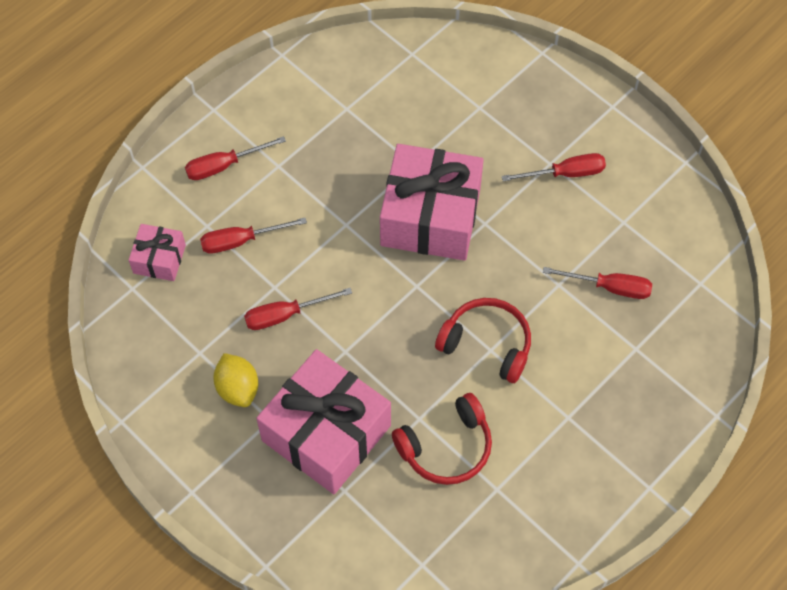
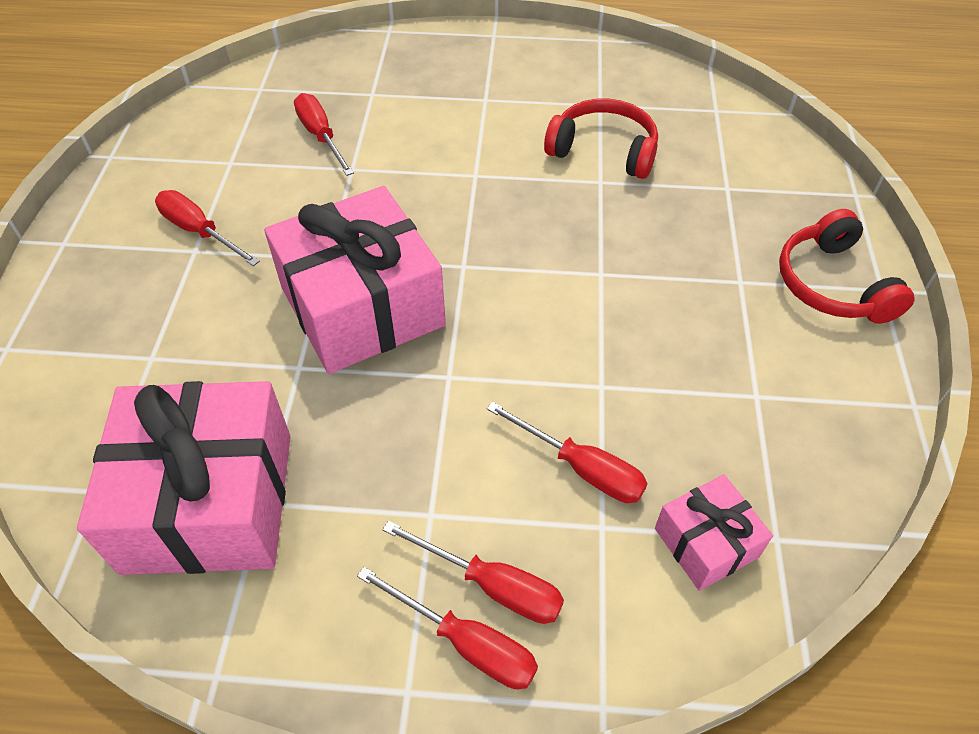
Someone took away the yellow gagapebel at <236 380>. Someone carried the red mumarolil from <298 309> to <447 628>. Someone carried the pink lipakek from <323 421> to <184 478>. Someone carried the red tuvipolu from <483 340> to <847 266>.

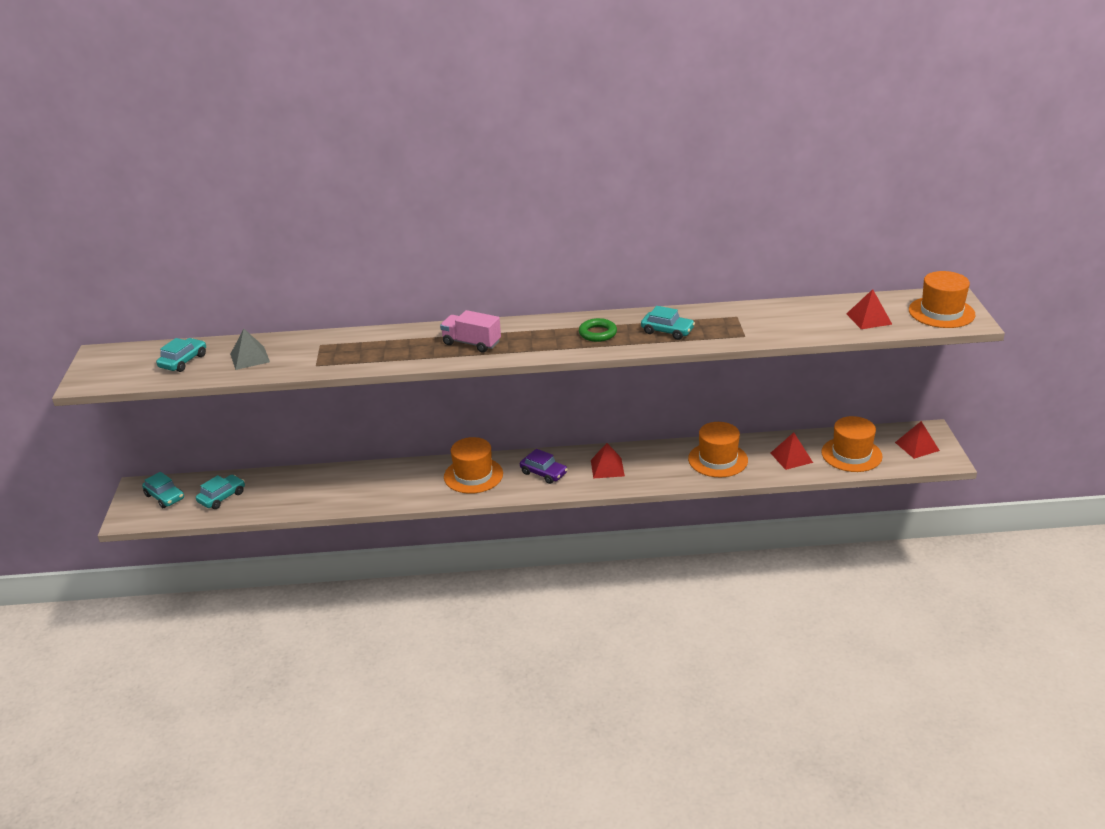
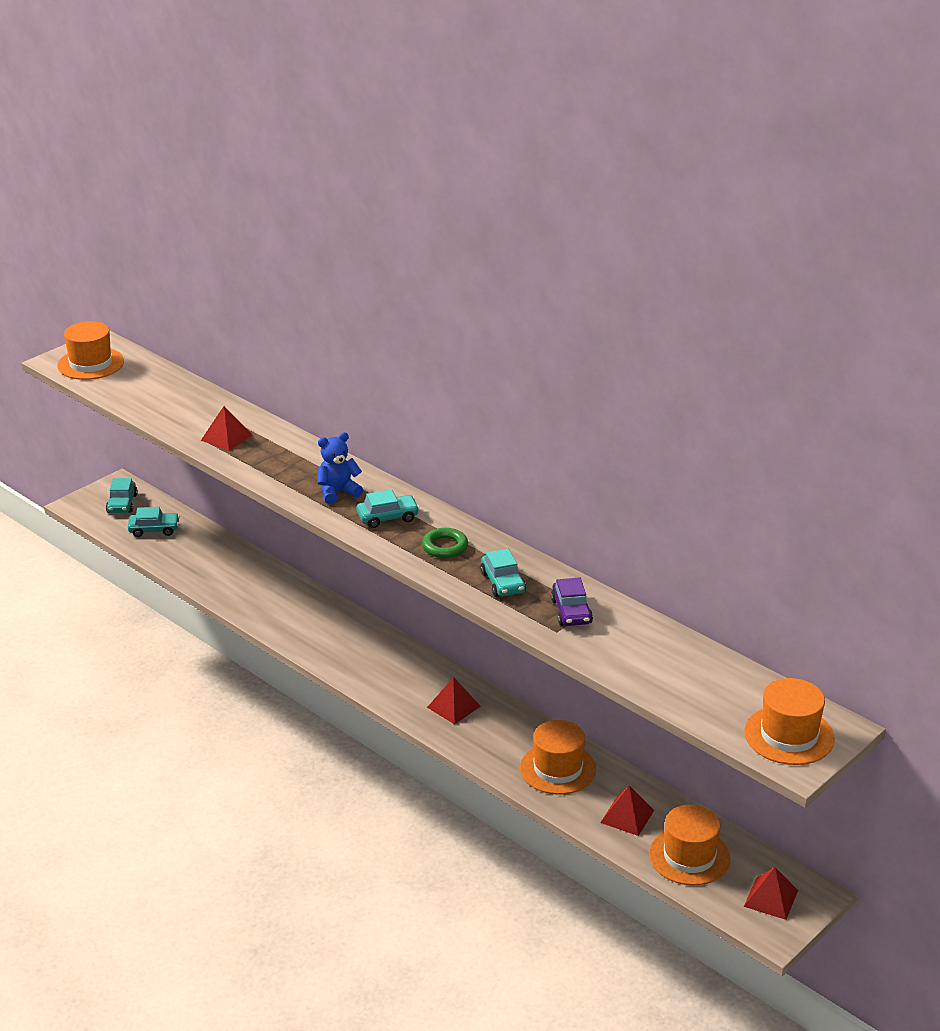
Someone carried the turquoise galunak from <181 355> to <388 509>. Someone took away the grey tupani at <250 349>. Someone swapped the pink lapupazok at <470 331> for the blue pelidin at <340 468>. Someone carried the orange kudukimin from <473 465> to <90 350>. Someone carried the purple galunak from <544 466> to <572 601>. Someone carried the red tupani from <869 309> to <226 428>.

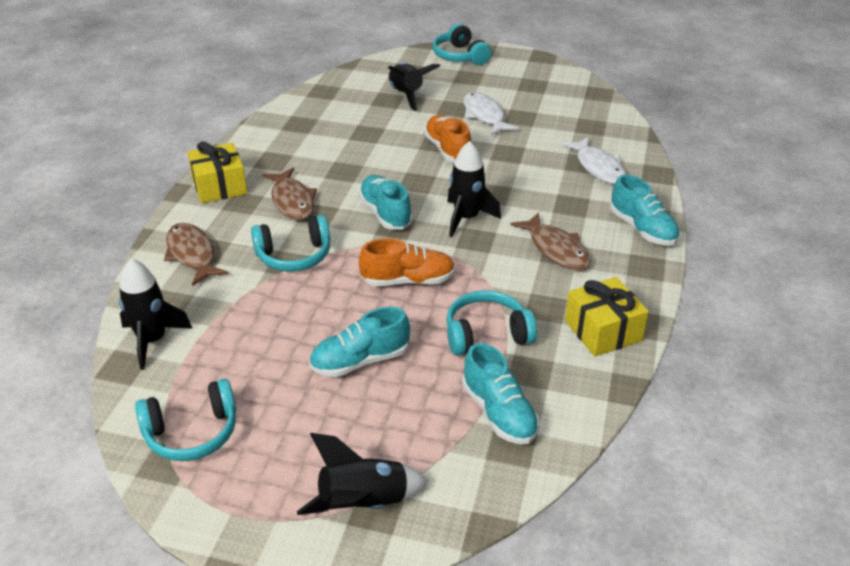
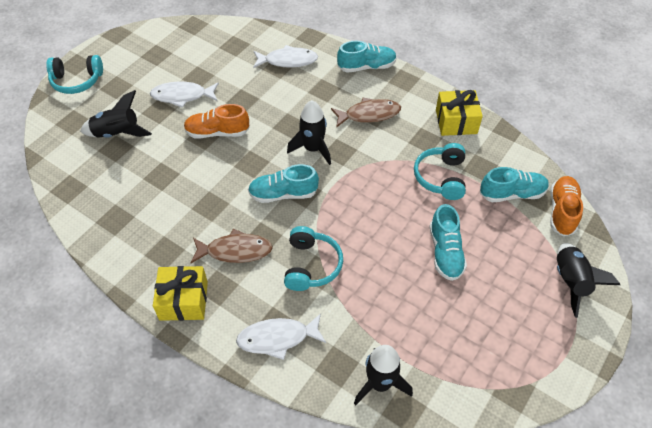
Someone took away the turquoise tuvipolu at <185 420>. Someone repainted the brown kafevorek at <196 254>, which became the white kafevorek at <281 336>. Someone carried the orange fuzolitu from <407 262> to <566 206>.

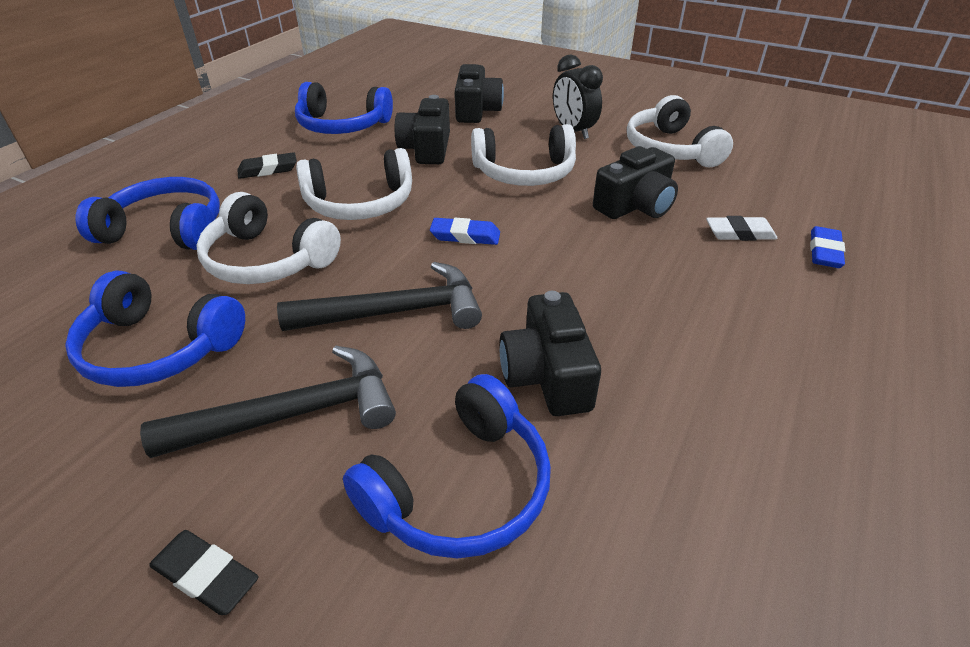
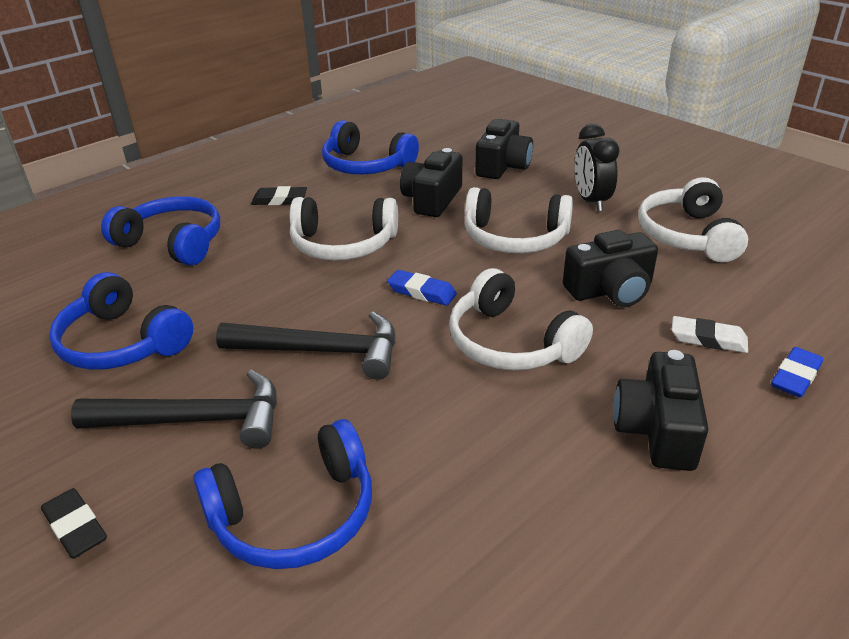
Someone carried the white tuvipolu from <268 238> to <521 319>. Someone carried the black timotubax from <550 353> to <660 410>.

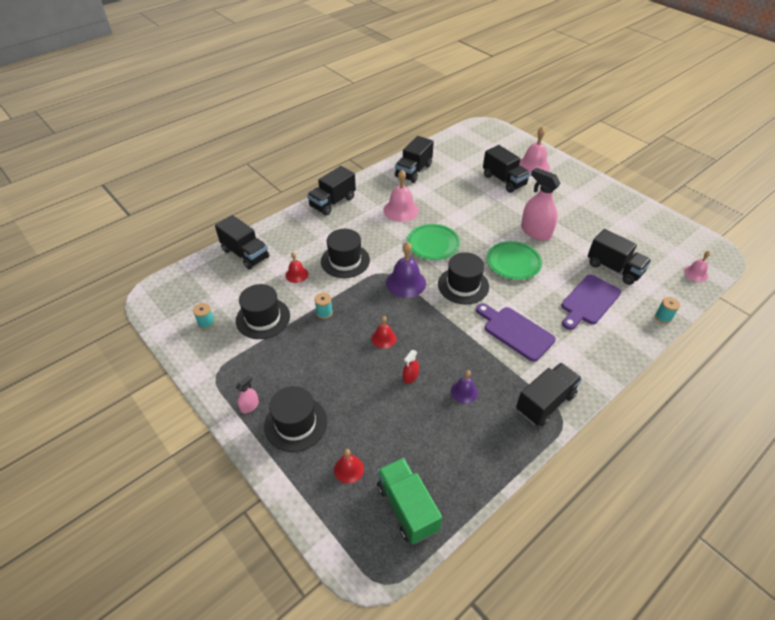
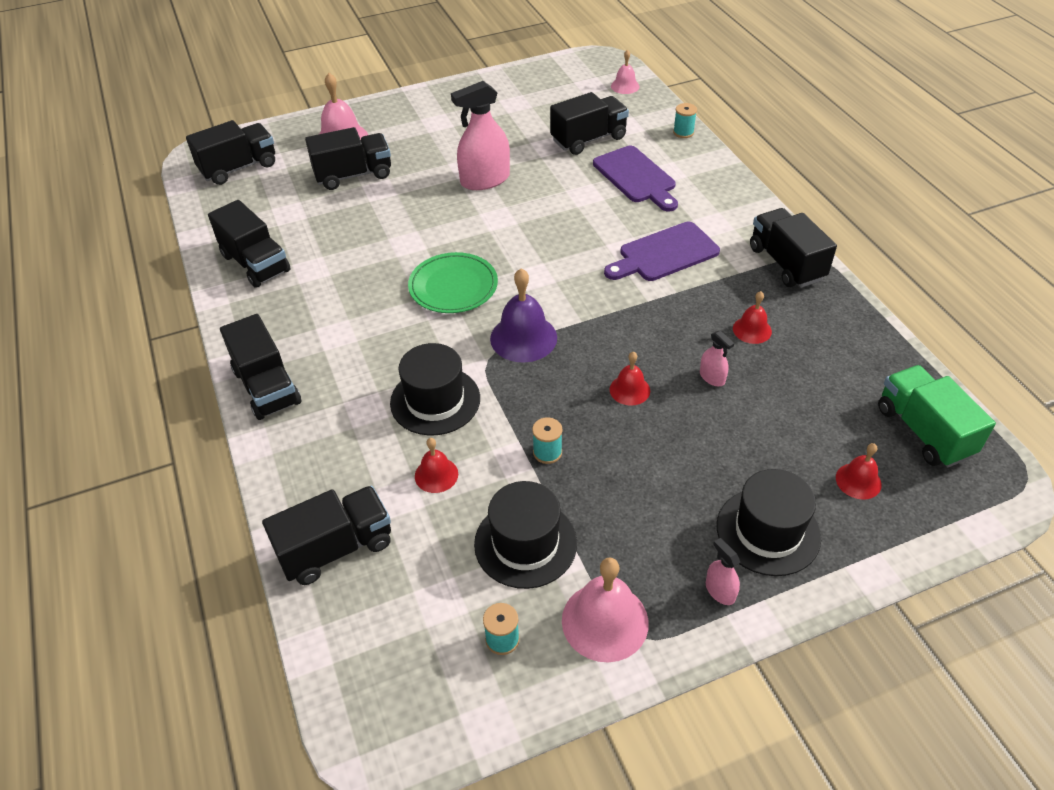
Someone rotated the green lapupazok at <409 501> by 75 degrees clockwise. Someone carried the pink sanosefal from <401 196> to <605 609>. Someone repainted the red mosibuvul at <411 367>, which became the pink mosibuvul at <717 358>. Someone took away the black kudukimin at <463 278>. Someone repainted the purple sanosefal at <464 387>, which became the red sanosefal at <752 317>. Someone took away the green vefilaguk at <514 260>. Someone put down the black lapupazok at <230 152>.

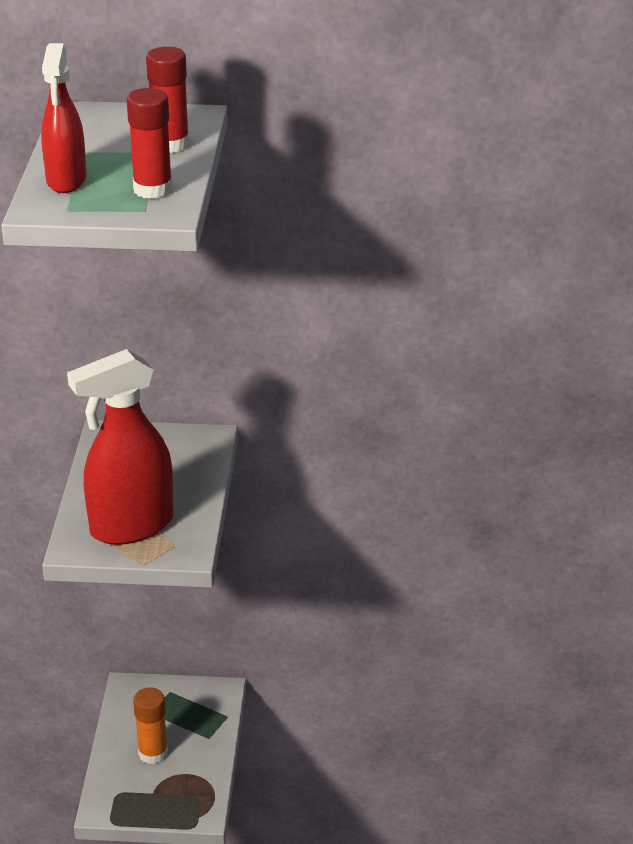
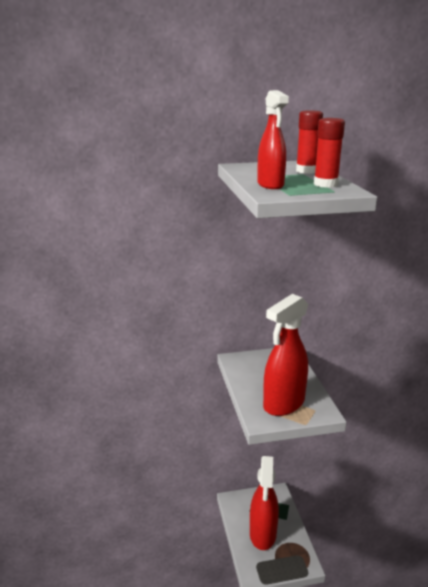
Someone swapped the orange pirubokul at <150 725> for the red mosibuvul at <264 503>.

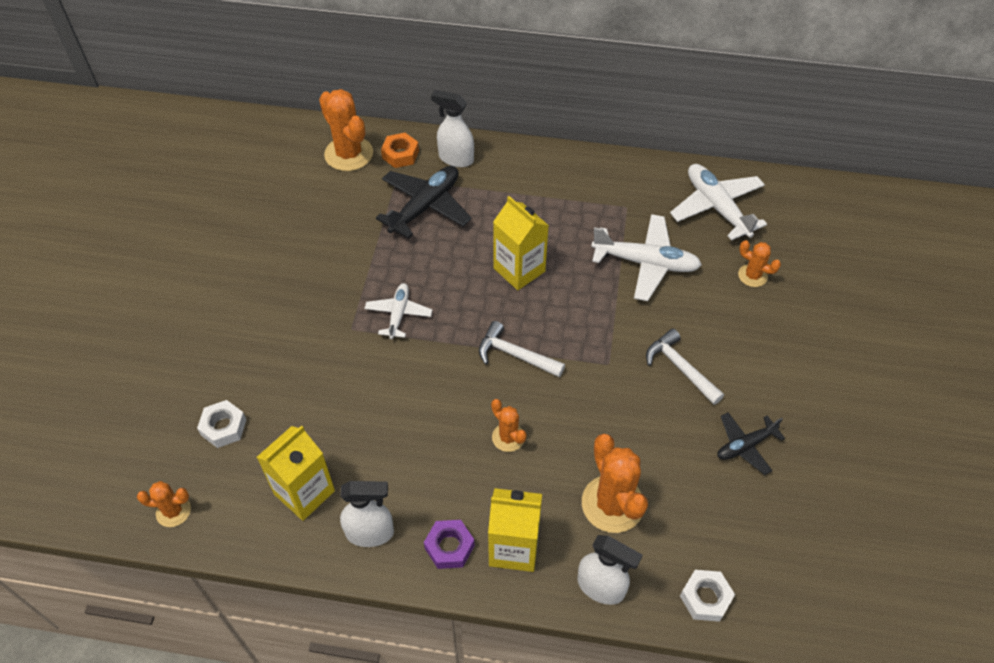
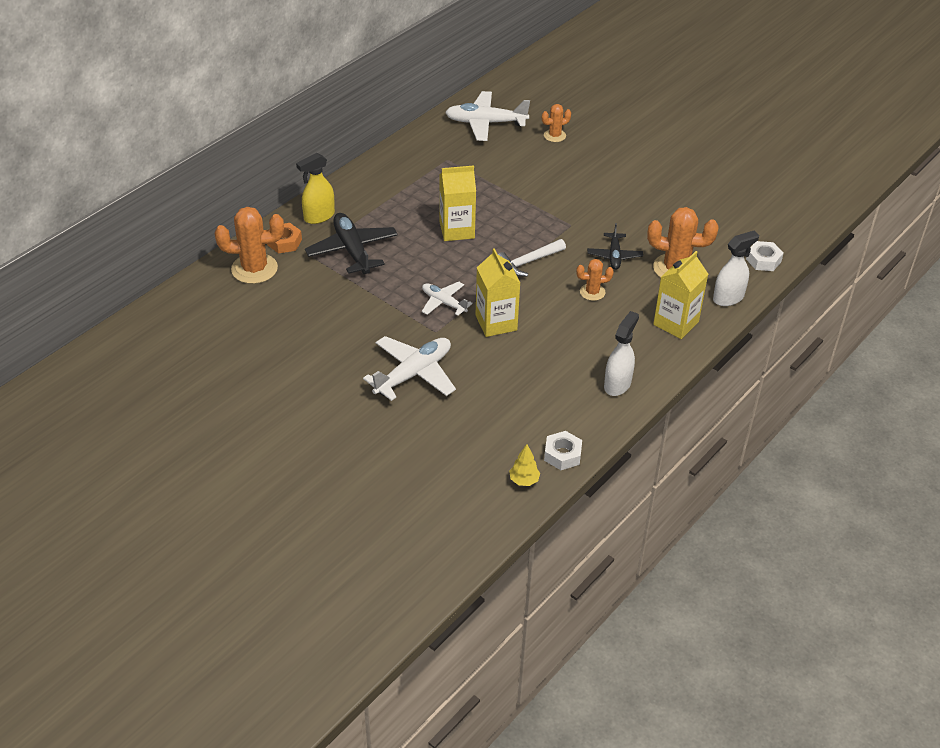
Someone swapped the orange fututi at <164 504> for the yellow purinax at <524 465>. Someone carried the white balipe from <221 424> to <563 450>. Someone carried the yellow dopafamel from <296 473> to <498 292>. Someone took away the purple balipe at <449 544>. Someone repainted the white mosibuvul at <452 128>, which became the yellow mosibuvul at <315 188>. Someone carried the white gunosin from <646 257> to <409 368>. Someone took away the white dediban at <685 367>. Someone carried the black gunosin from <751 443> to <615 246>.

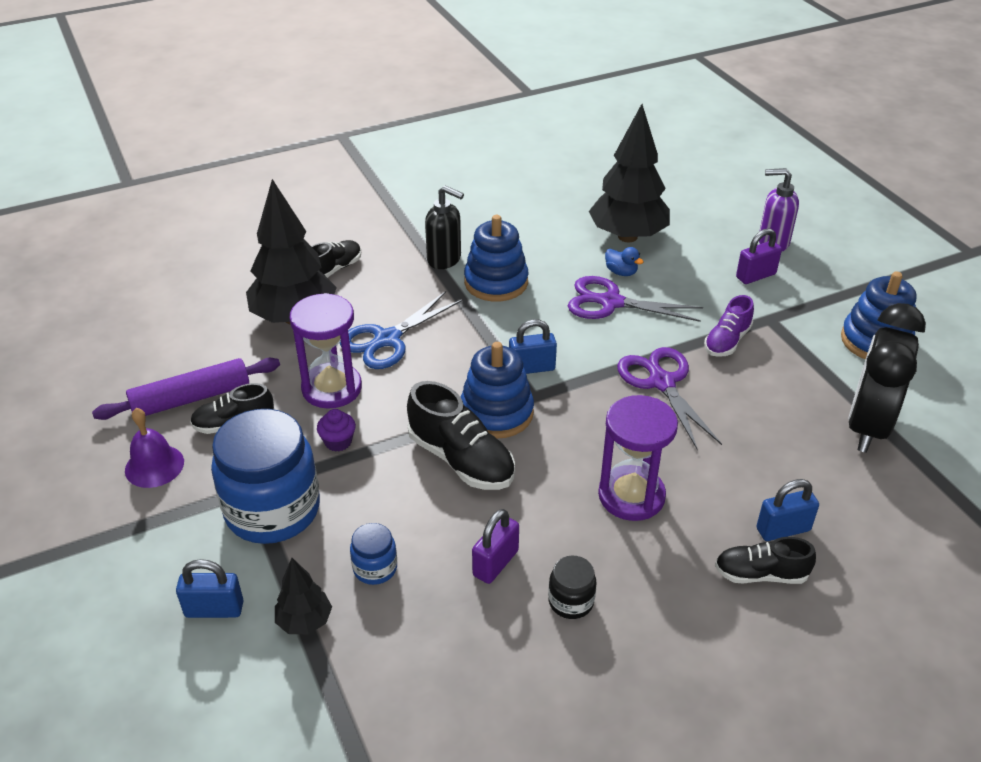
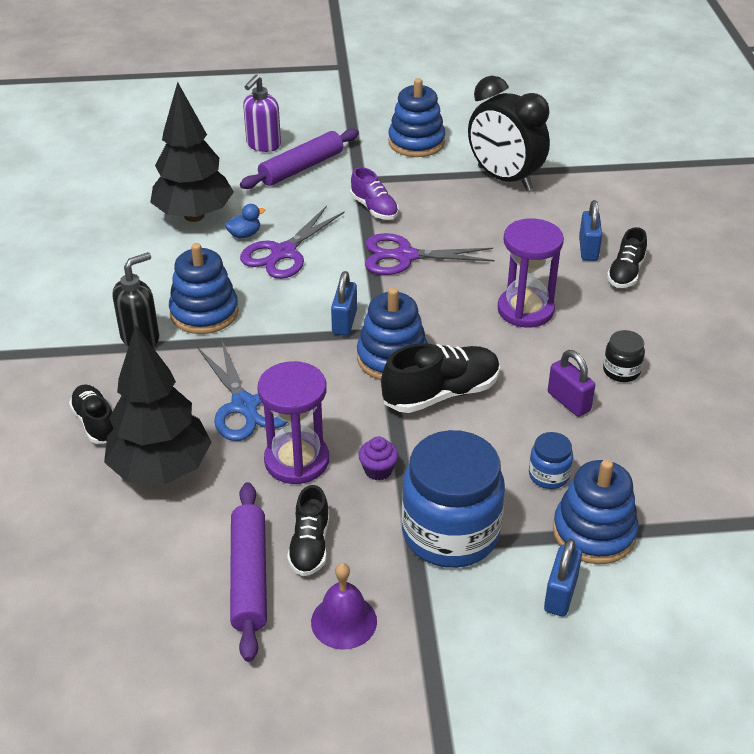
Someone swapped the black purinax at <303 596> for the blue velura at <595 511>. Someone swapped the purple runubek at <759 256> for the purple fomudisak at <299 158>.

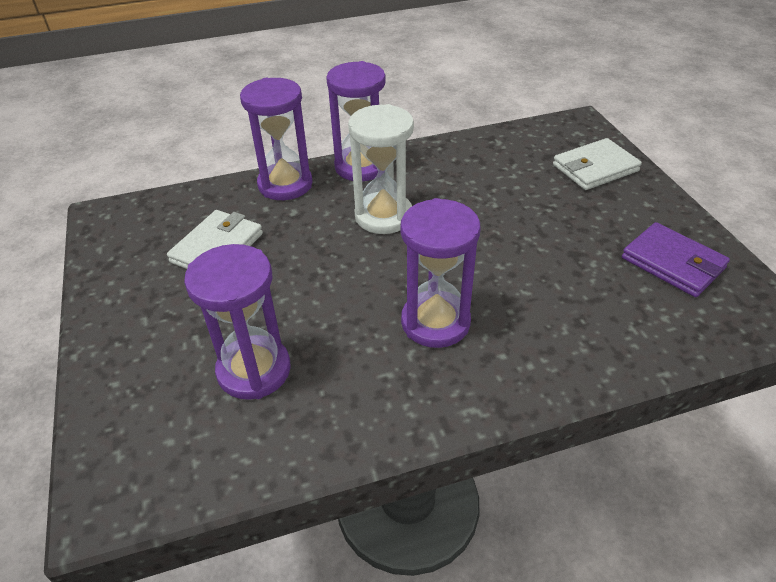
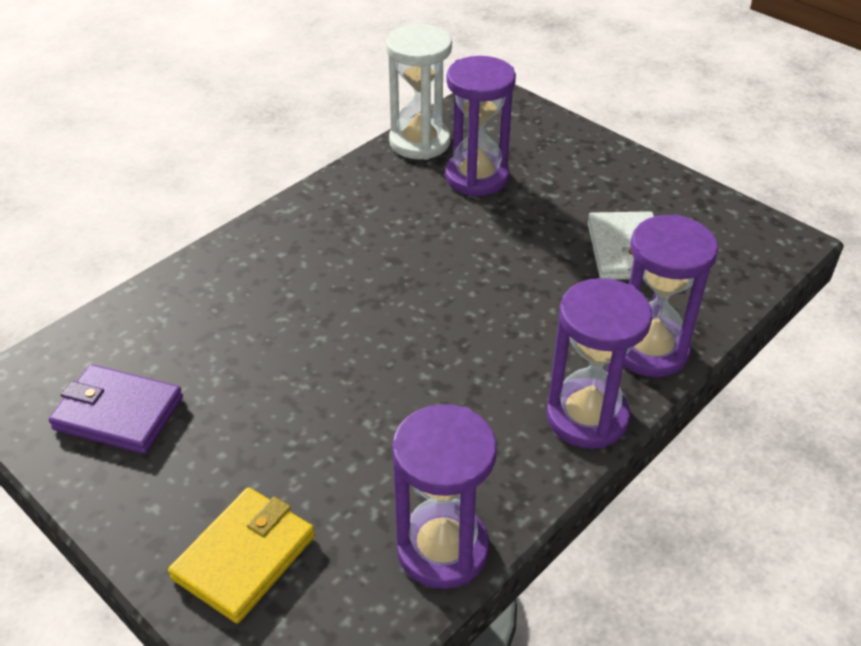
Someone carried the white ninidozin from <381 169> to <419 92>. Someone carried the purple ninidozin from <440 273> to <444 496>. Someone repainted the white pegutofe at <597 164>, which became the yellow pegutofe at <241 555>.

